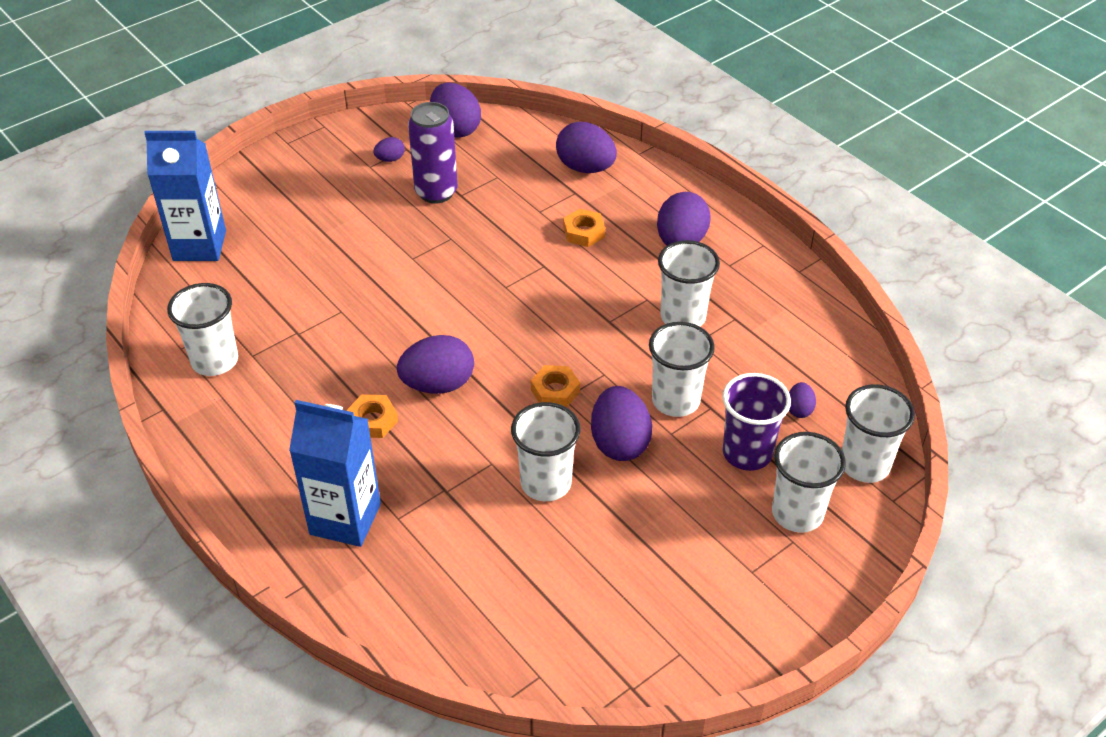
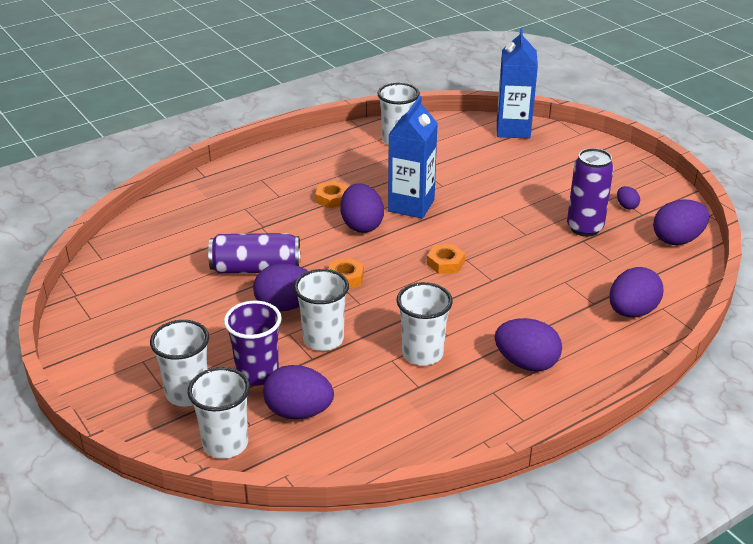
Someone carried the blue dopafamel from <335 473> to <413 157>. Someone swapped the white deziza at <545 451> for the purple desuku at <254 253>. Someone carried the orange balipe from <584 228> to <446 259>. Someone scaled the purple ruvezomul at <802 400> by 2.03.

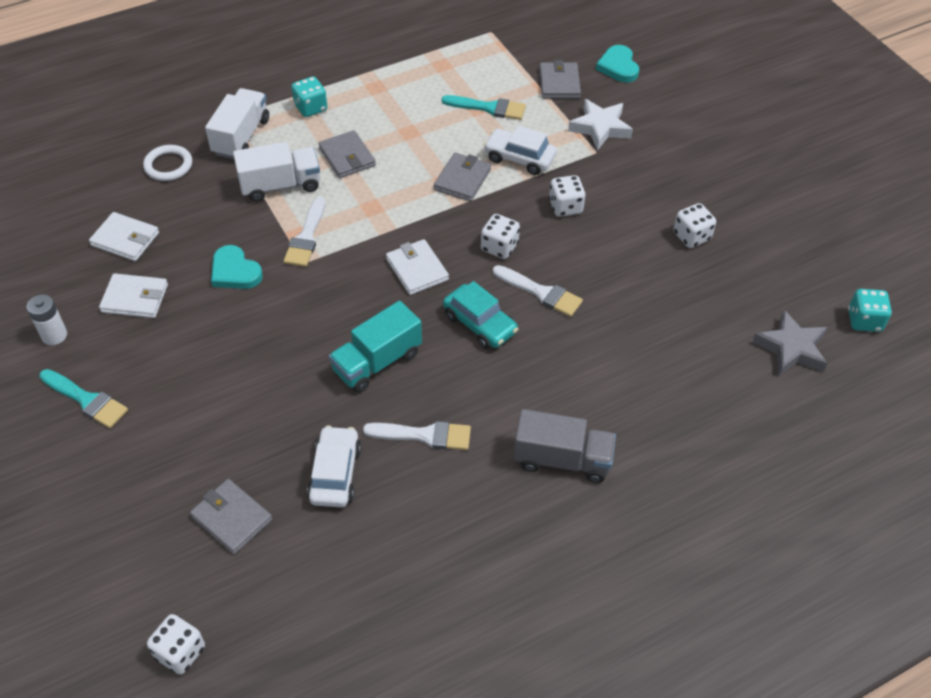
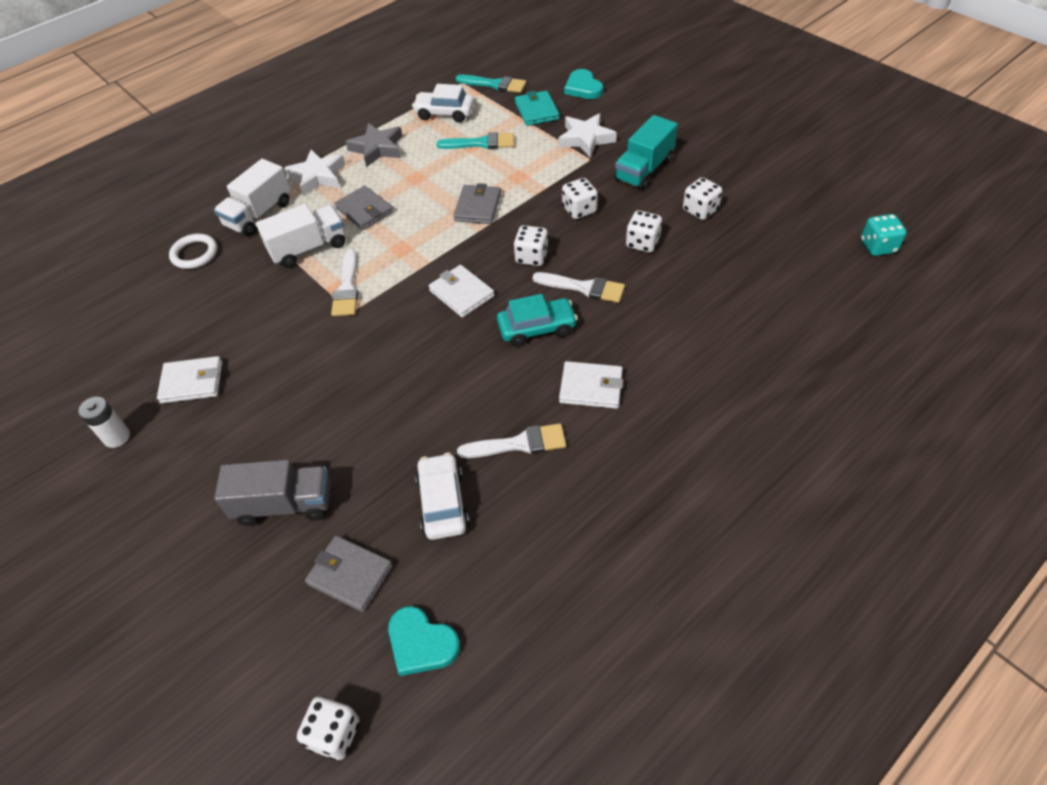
Someone carried the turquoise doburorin from <83 398> to <491 84>. Someone carried the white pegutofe from <124 236> to <591 385>. Someone rotated the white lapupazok at <237 123> by 150 degrees counterclockwise. Someone carried the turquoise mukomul from <237 267> to <424 641>. Someone swapped the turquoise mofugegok at <309 97> for the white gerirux at <314 173>. Someone carried the turquoise lapupazok from <375 347> to <646 152>. Someone rotated the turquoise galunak at <480 315> by 45 degrees counterclockwise. Someone carried the white galunak from <520 150> to <443 103>. Someone carried the grey lapupazok from <565 446> to <272 493>. Someone repainted the grey pegutofe at <560 79>, which became the turquoise pegutofe at <537 108>. Someone carried the grey gerirux from <790 343> to <374 145>. Someone put down the white mofugegok at <644 232>.

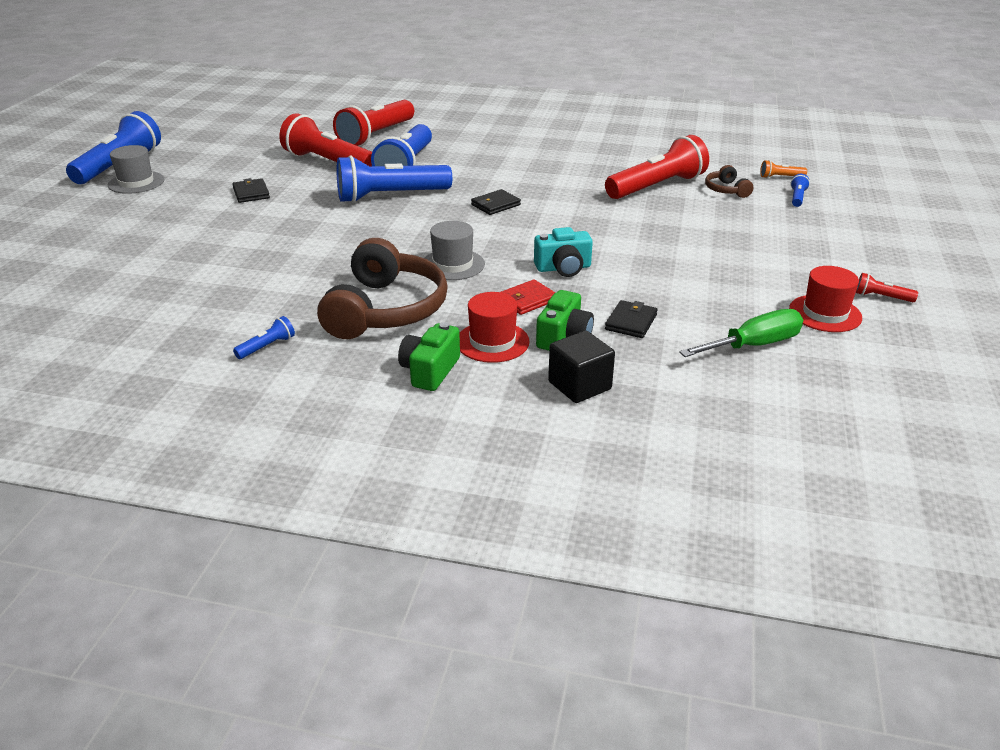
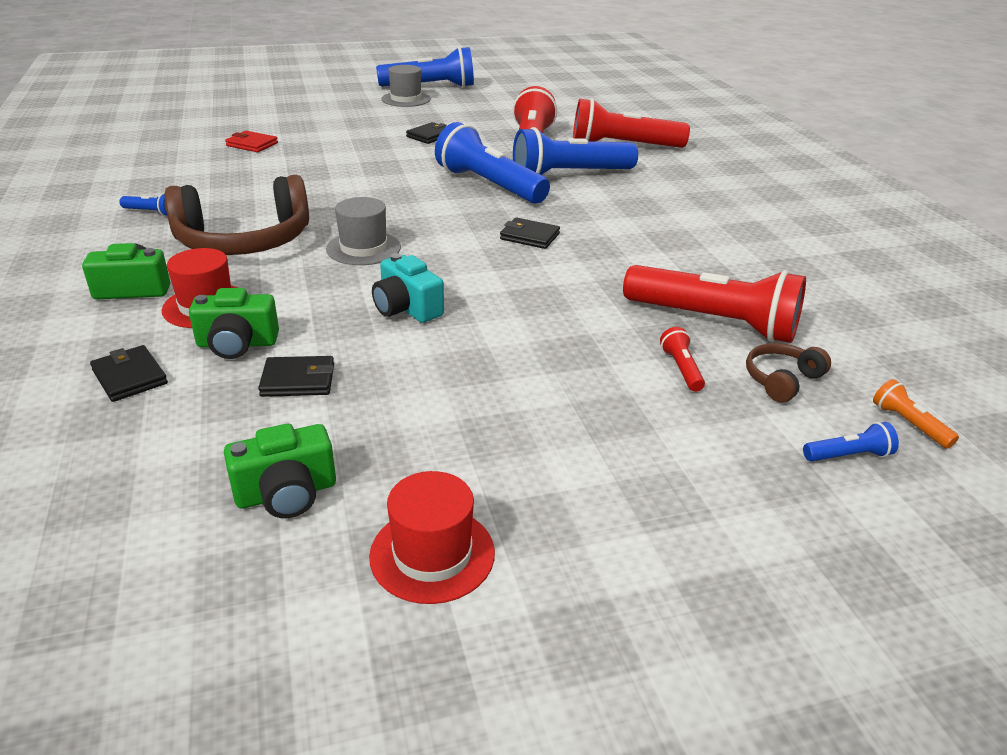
Someone carried the red pegutofe from <528 297> to <251 141>. Someone swapped the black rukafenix at <581 367> for the black pegutofe at <129 373>. Someone swapped the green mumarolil at <741 333> for the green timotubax at <280 471>. Someone carried the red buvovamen from <887 287> to <682 359>.

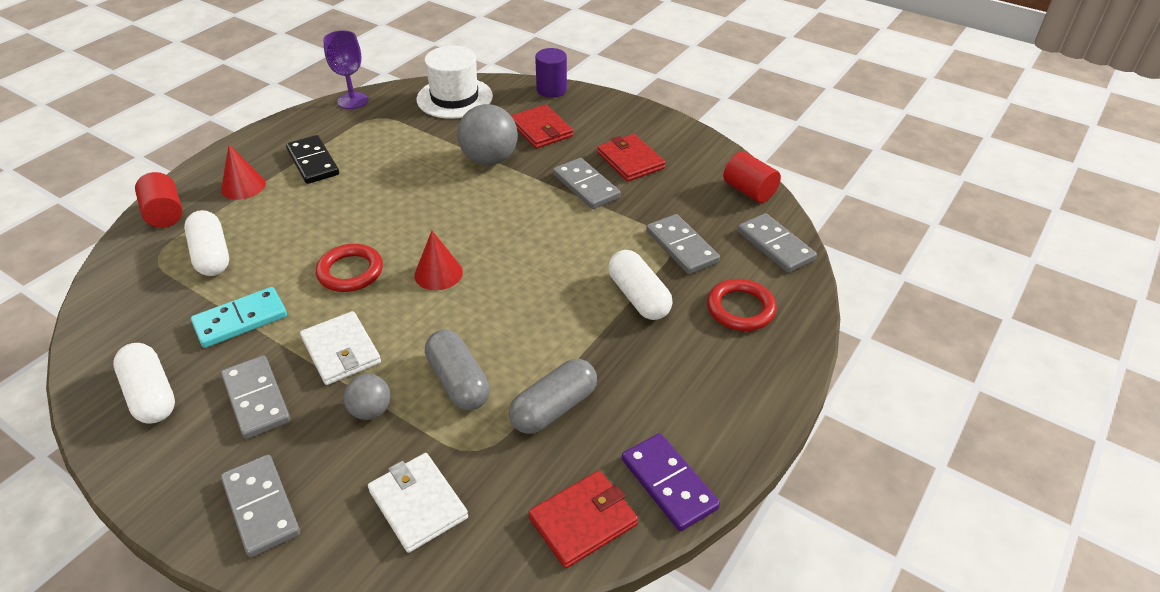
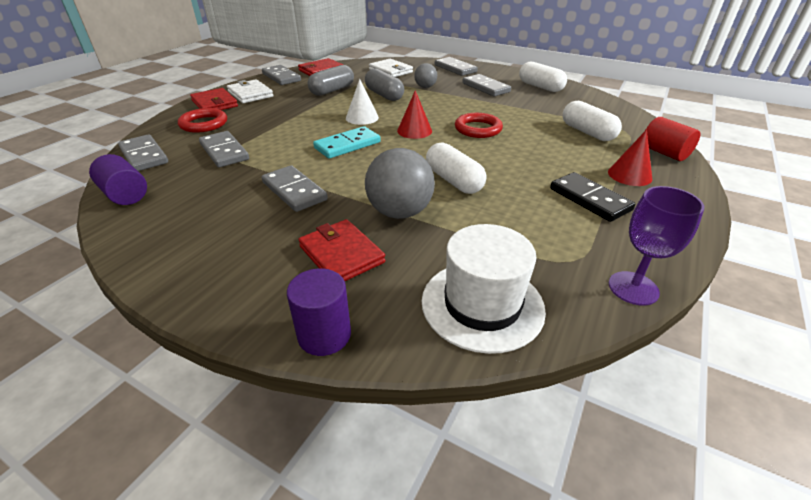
Someone carried the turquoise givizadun from <239 317> to <347 142>. Someone carried the white pegutofe from <340 348> to <250 91>. Someone carried the red pegutofe from <631 157> to <214 99>. Someone carried the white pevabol from <640 285> to <456 168>. Someone repainted the purple givizadun at <671 482>, which became the grey givizadun at <281 75>. Someone repainted the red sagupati at <752 177>, which became the purple sagupati at <118 179>. Someone put down the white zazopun at <362 102>.

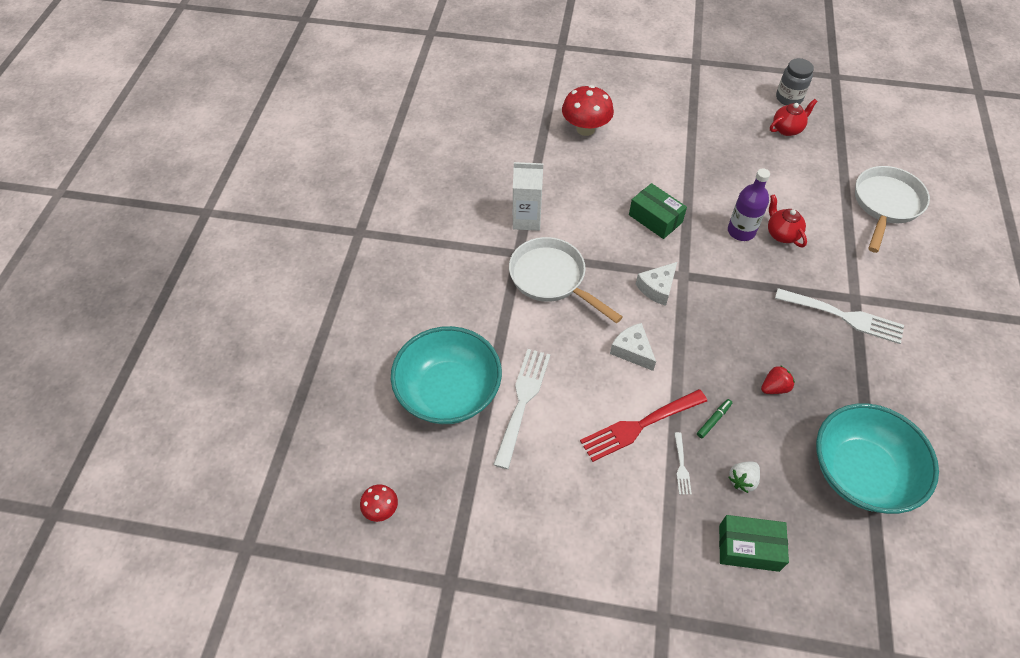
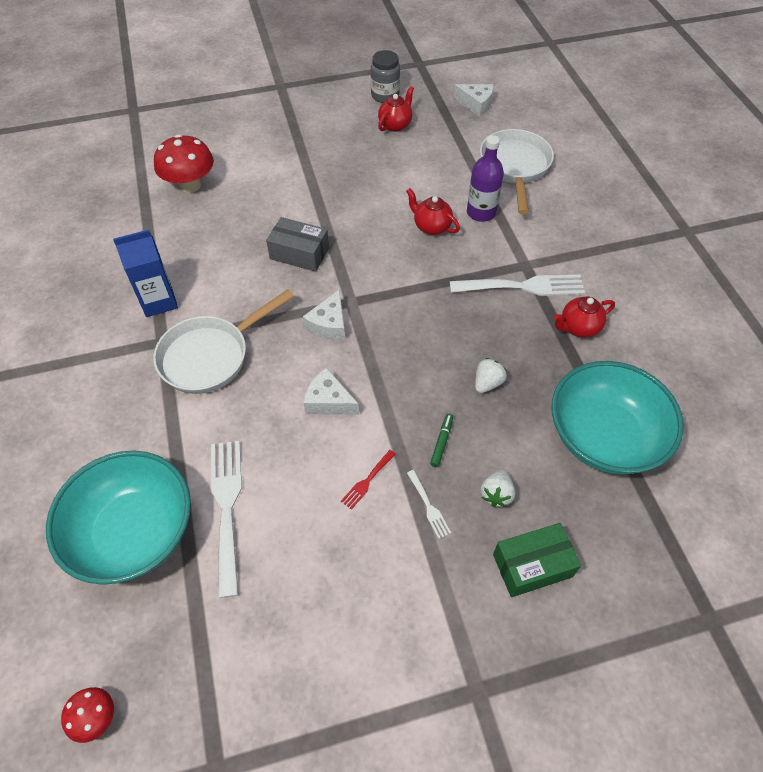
Someone rotated the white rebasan at <566 280> by 60 degrees counterclockwise. Someone repainted the white dopafamel at <528 196>, which became the blue dopafamel at <145 273>. Someone scaled the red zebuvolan at <643 425> by 0.47. Someone repainted the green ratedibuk at <658 211>, which became the grey ratedibuk at <297 244>. Someone carried the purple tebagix from <749 204> to <485 178>. Someone repainted the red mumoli at <778 379>, which became the white mumoli at <491 375>. Someone put down the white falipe at <474 100>. Someone put down the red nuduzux at <584 317>.

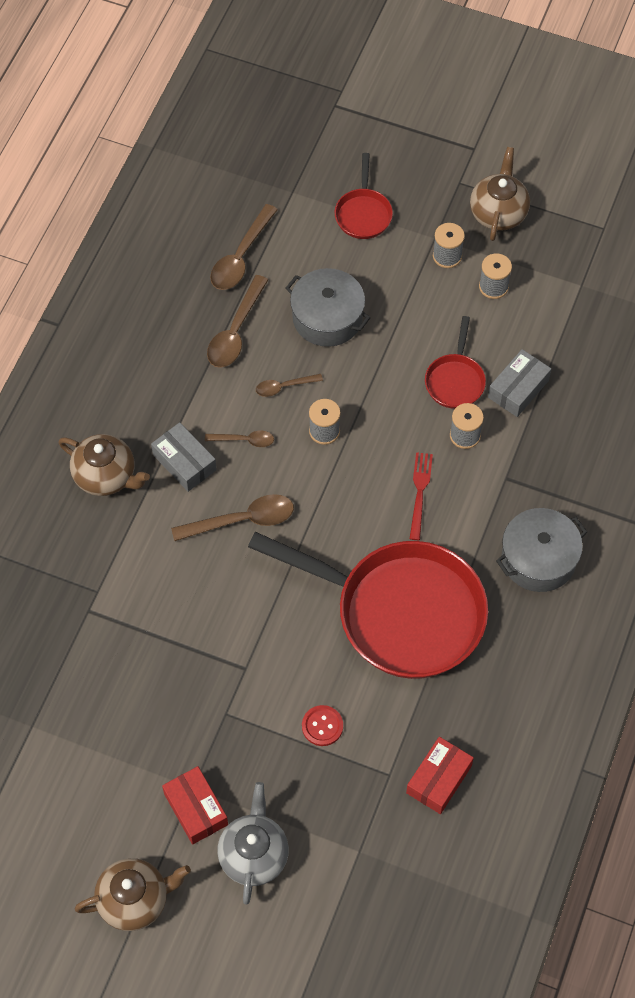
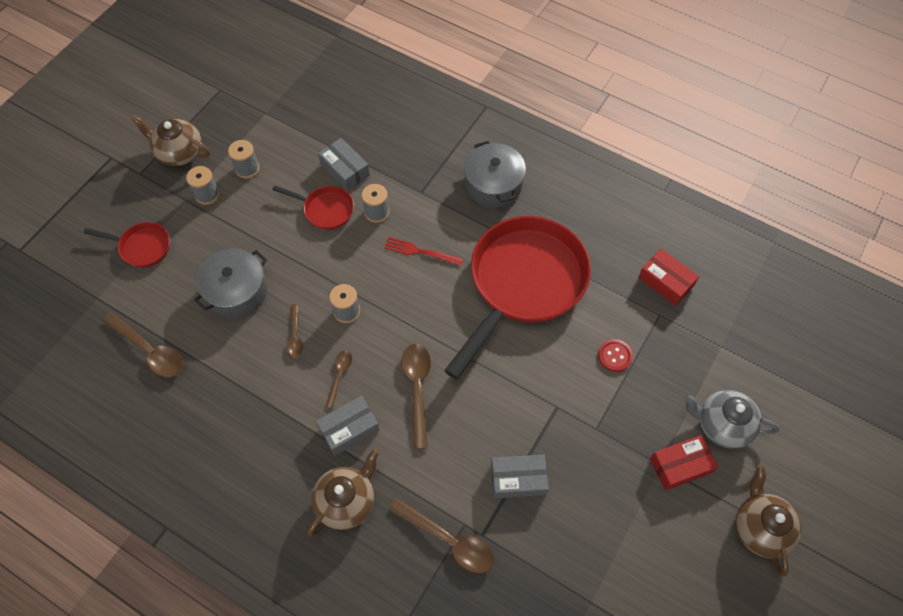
Someone carried the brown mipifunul from <237 321> to <441 535>. Someone put down the grey ratedibuk at <520 476>.

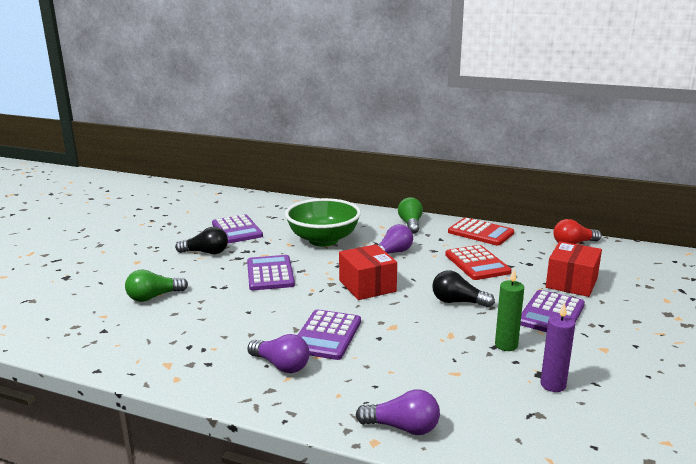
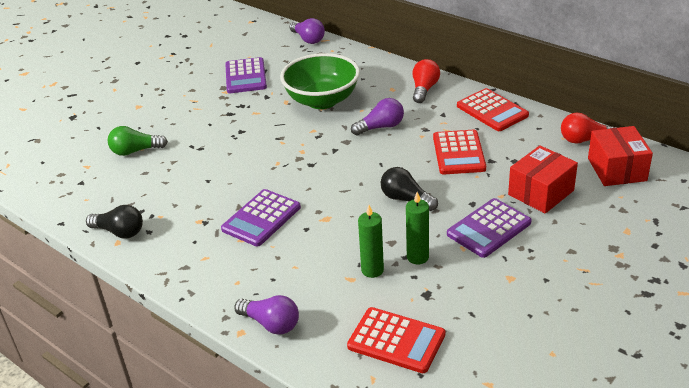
Someone carried the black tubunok from <201 240> to <114 221>. Someone took away the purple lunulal at <271 272>. Someone carried the purple tubunok from <278 353> to <307 31>. Someone carried the red ratedibuk from <368 272> to <620 156>. Someone repainted the green tubunok at <410 215>, which became the red tubunok at <426 81>. Someone took away the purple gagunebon at <557 347>. Someone put down the red lunulal at <396 340>. Someone put down the green gagunebon at <371 241>.

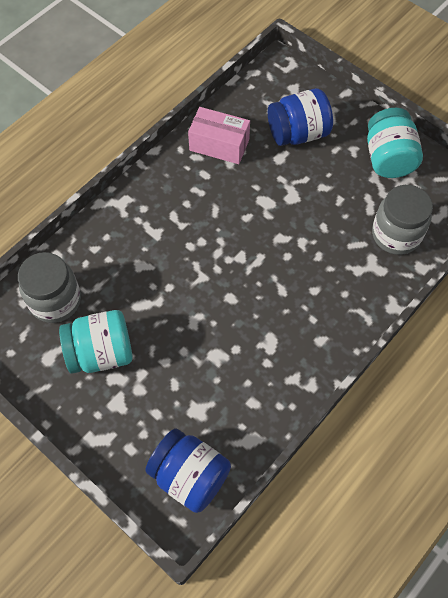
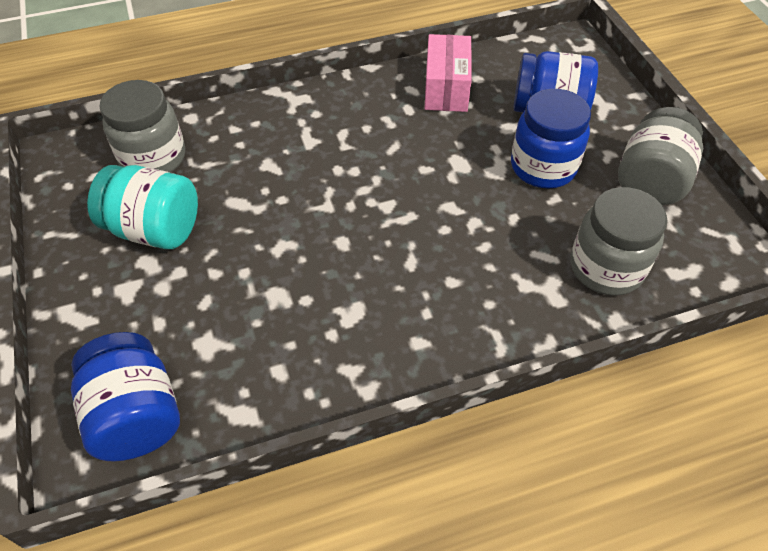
Someone rotated the pink ratedibuk at <219 135> by 45 degrees clockwise. Someone repainted the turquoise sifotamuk at <395 143>, which became the grey sifotamuk at <660 156>. Someone put down the blue sifotamuk at <551 139>.

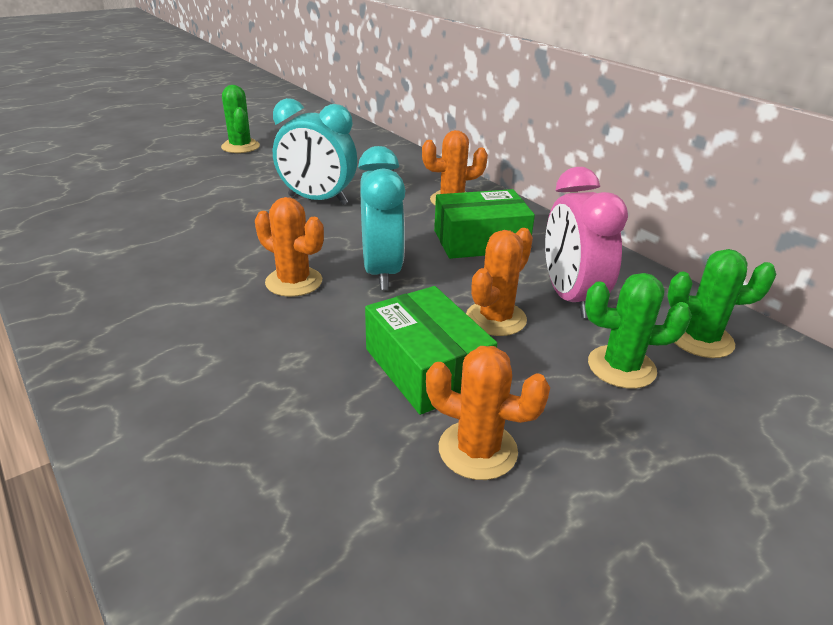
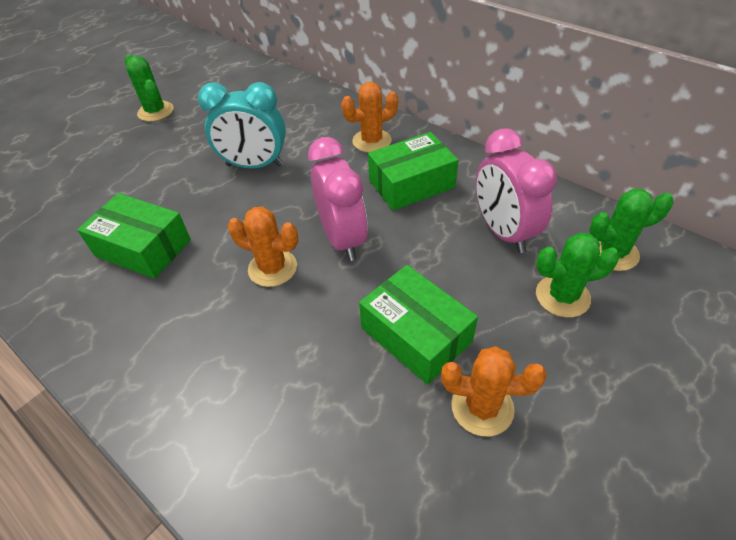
Someone repainted the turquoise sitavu at <382 218>, which became the pink sitavu at <338 199>. Someone took away the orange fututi at <499 282>. Someone put down the green ratedibuk at <134 236>.

